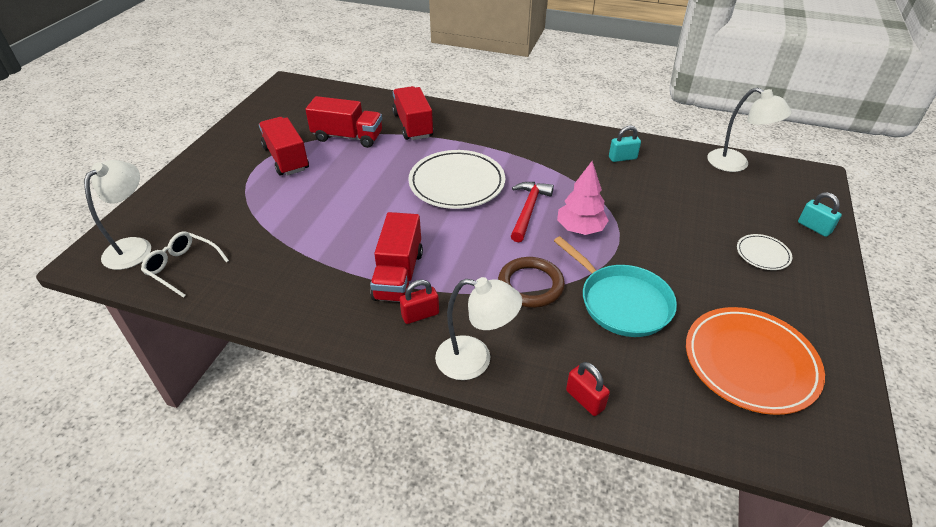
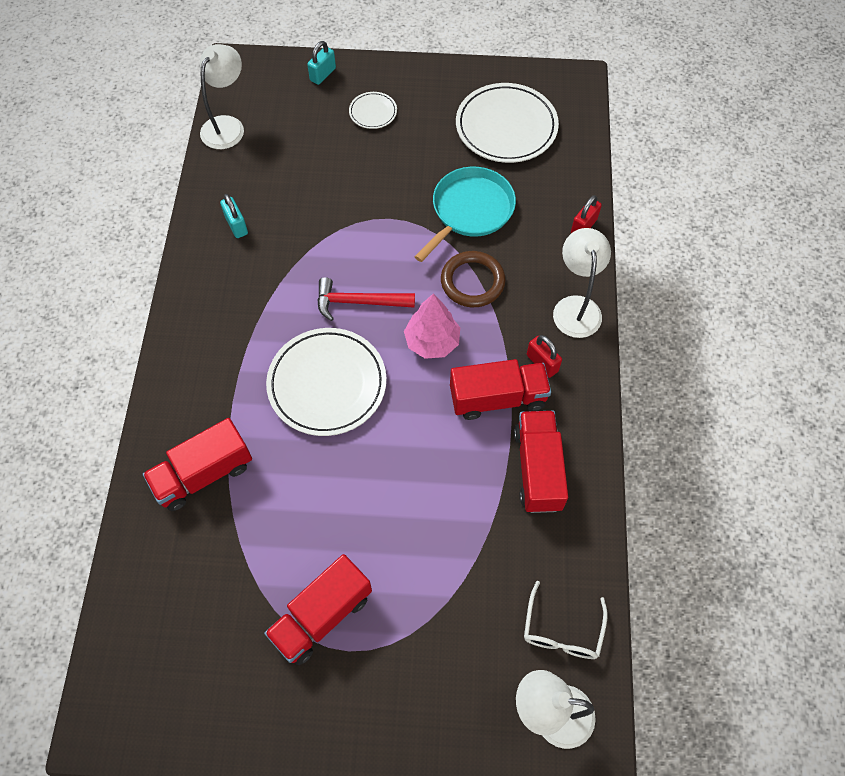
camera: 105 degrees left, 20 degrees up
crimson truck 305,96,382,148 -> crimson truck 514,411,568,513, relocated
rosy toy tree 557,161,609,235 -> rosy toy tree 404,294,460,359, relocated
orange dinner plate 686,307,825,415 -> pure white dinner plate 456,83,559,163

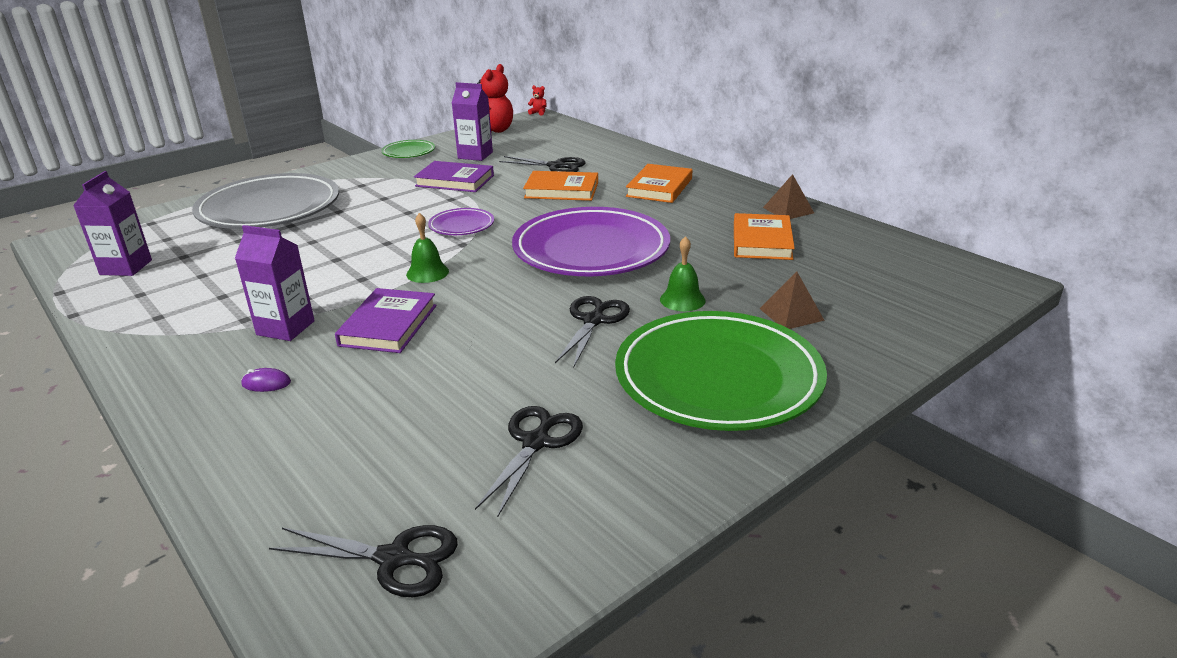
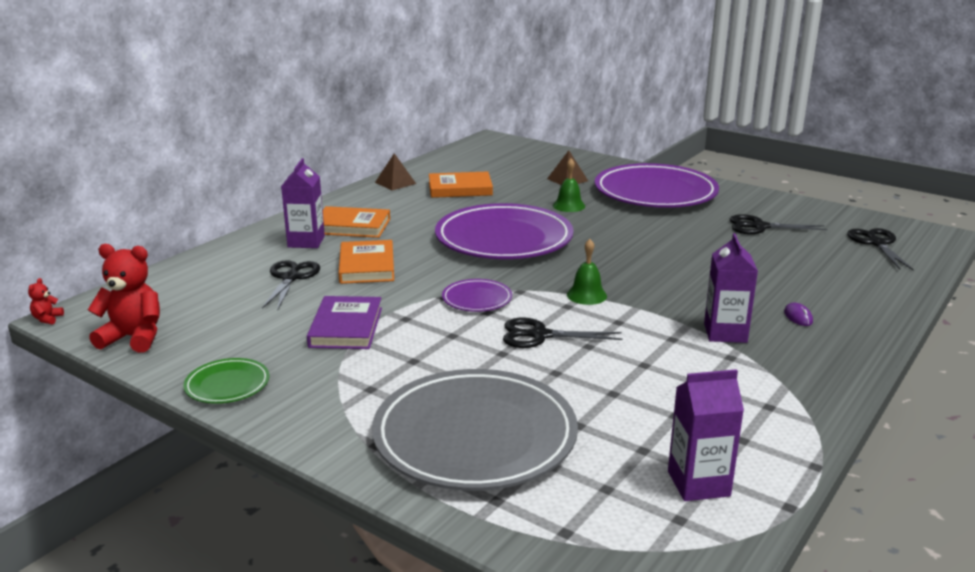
camera: 105 degrees left, 5 degrees down
purple hardcover 335,288,436,353 -> none
purple juice carton 452,82,493,161 -> purple juice carton 281,158,325,248, relocated
black shears 555,296,630,368 -> black shears 503,318,623,348, relocated
leaf-green dinner plate 615,311,827,431 -> purple dinner plate 595,163,719,208

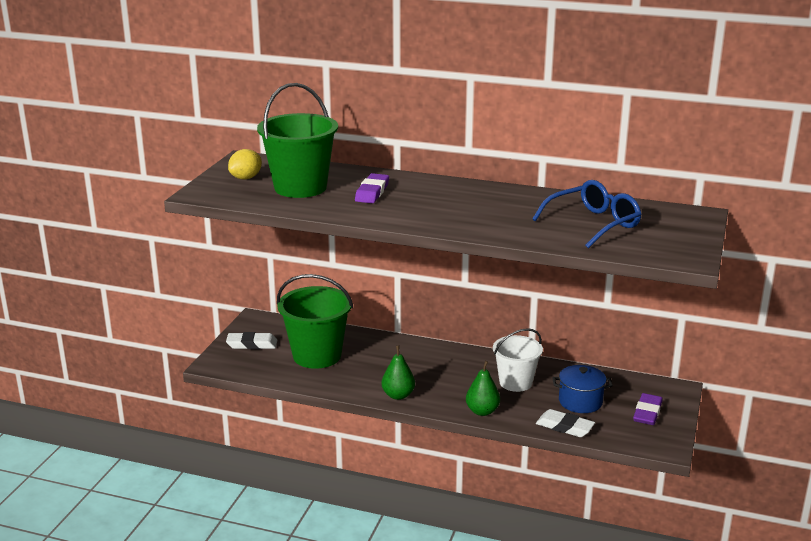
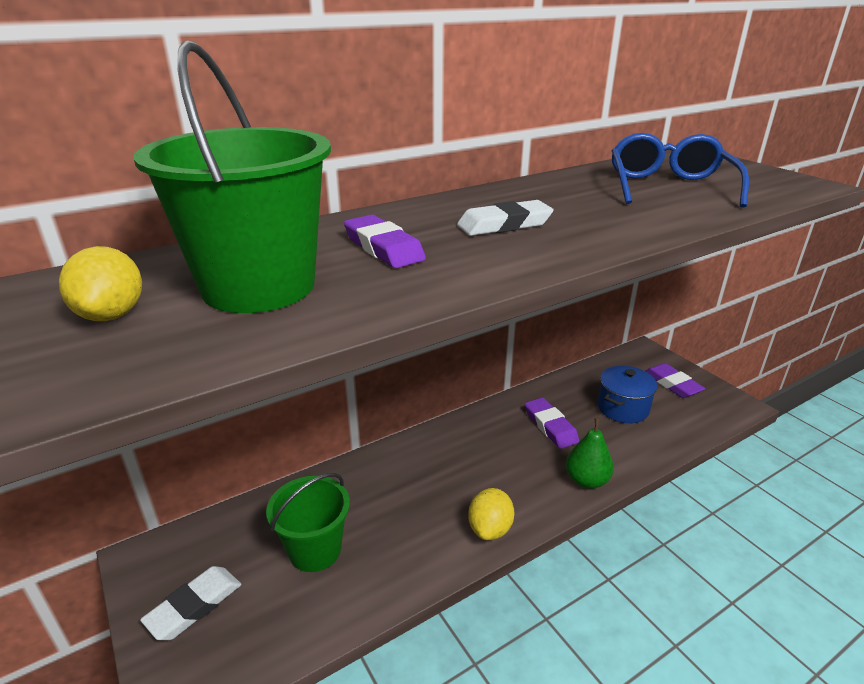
camera: 50 degrees left, 5 degrees up
pure white gum eraser 536,409,595,437 -> pure white gum eraser 457,200,554,236, relocated
leaf-green pear 382,345,415,400 -> bright yellow citrus fruit 468,488,514,540
pure white pail 493,328,543,392 -> purple gum eraser 525,398,579,449
leaf-green pail 277,274,353,369 -> leaf-green pail 266,473,350,572, x0.65

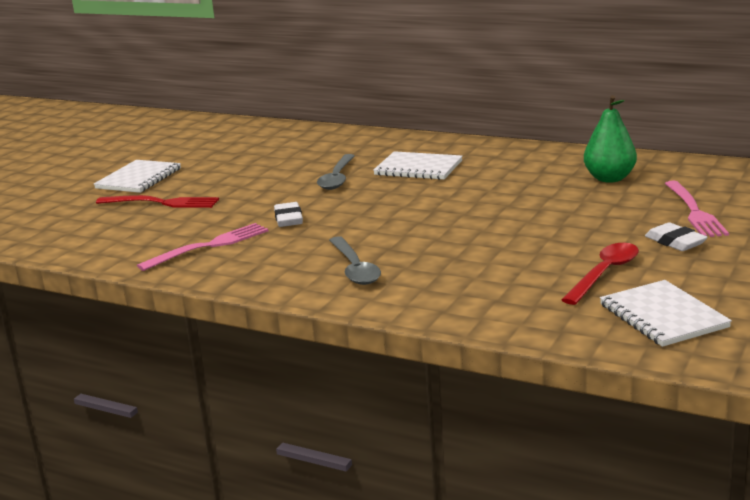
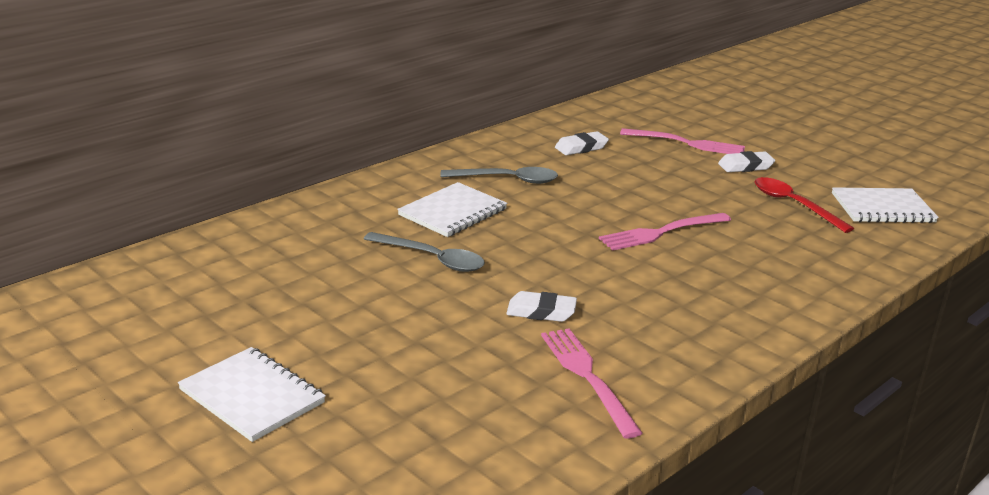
camera: 75 degrees left, 5 degrees up
crimson dinner fork 96,195,219,208 -> none
none -> rosy dinner fork 599,213,731,251
ash-grey teaspoon 329,236,381,285 -> ash-grey teaspoon 440,167,558,184, relocated
leaf-green pear 584,95,637,182 -> pure white gum eraser 555,131,609,155

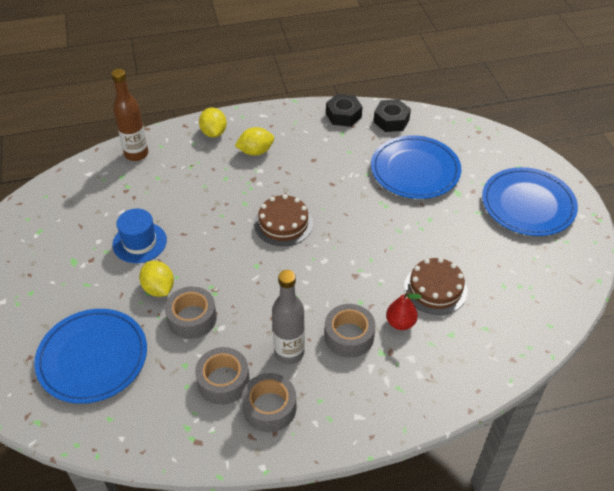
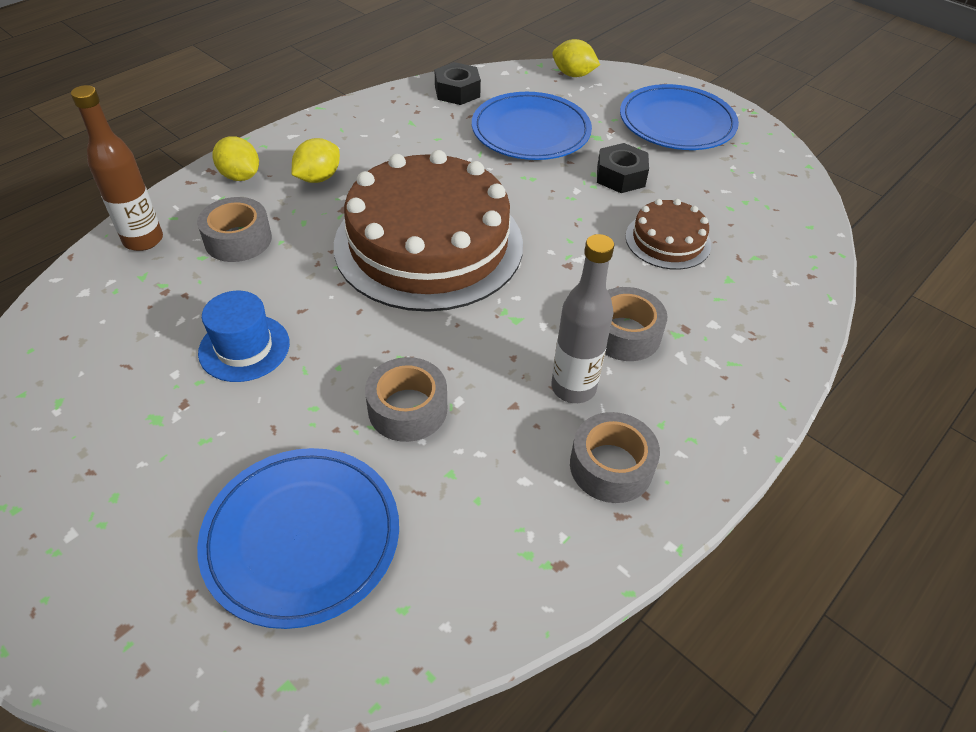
camera: 35 degrees left, 0 degrees up
crimson pear 386,291,422,330 -> none
bright yellow citrus fruit 139,261,174,297 -> bright yellow citrus fruit 552,39,600,77, relocated
ash-grey roll of tape 195,347,250,405 -> ash-grey roll of tape 197,197,272,262, relocated
black hexagon nut 326,94,363,127 -> black hexagon nut 597,143,649,193, relocated
dark brown cake 254,194,313,246 -> dark brown cake 334,150,523,312, x2.17

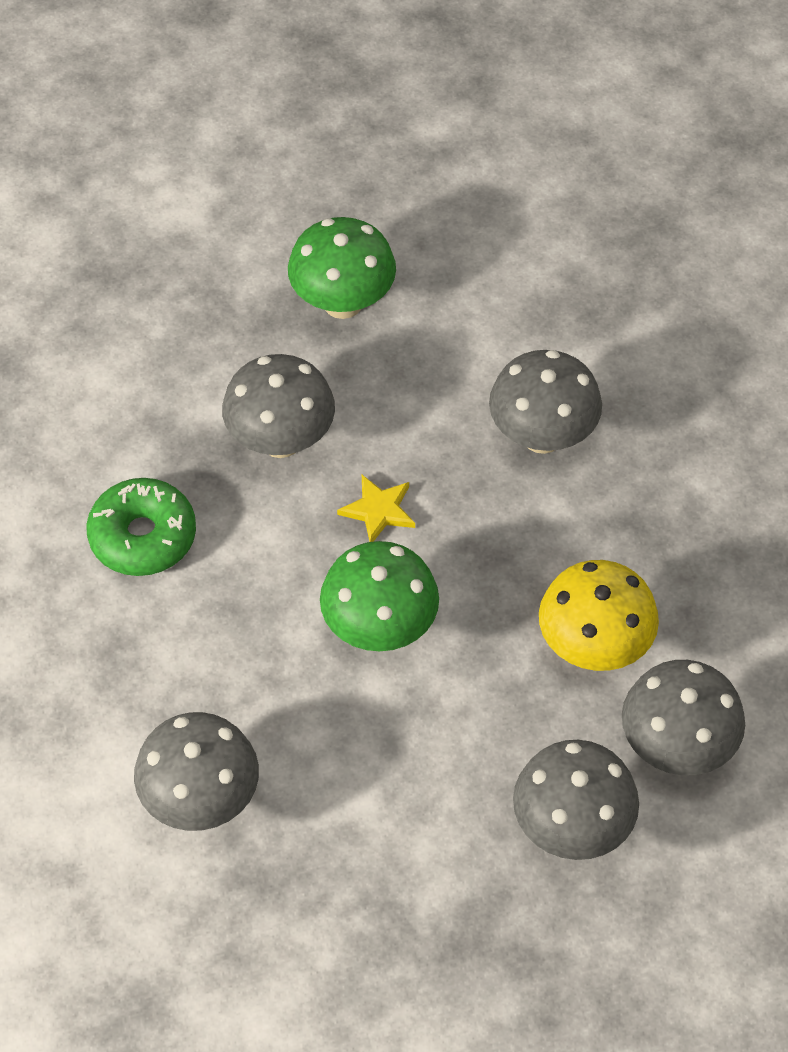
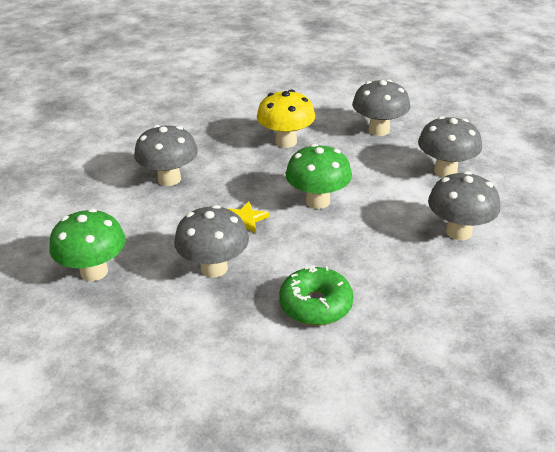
camera: 110 degrees left, 20 degrees down
ash-grey toadstool 622,660,745,775 -> ash-grey toadstool 418,116,482,177, relocated

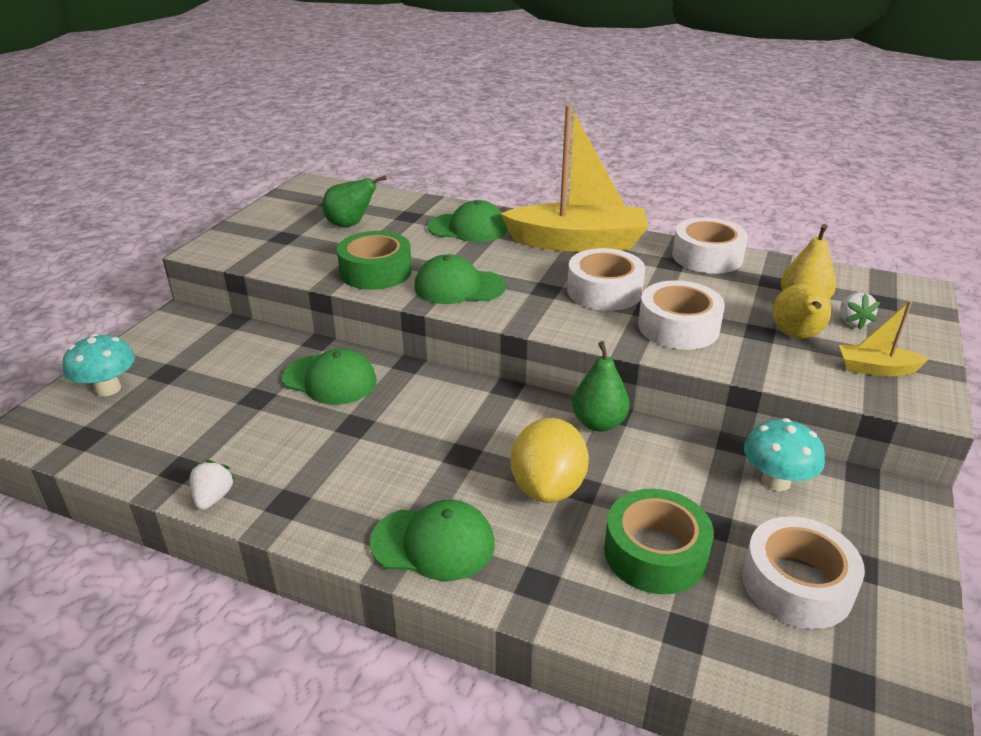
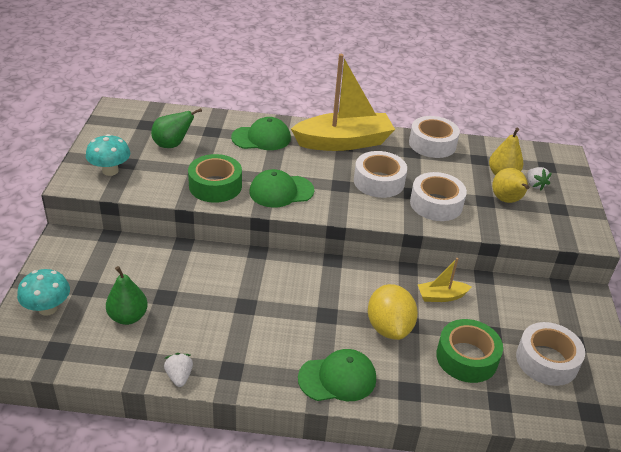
camera: 20 degrees left, 5 degrees up
leaf-green peaked cap 282,348,377,405 -> none
leaf-green pear 572,341,630,432 -> leaf-green pear 106,266,148,325, relocated
teal toadstool 744,418,825,491 -> teal toadstool 86,134,130,176, relocated
bright yellow boat 839,300,929,376 -> bright yellow boat 418,258,471,302, relocated

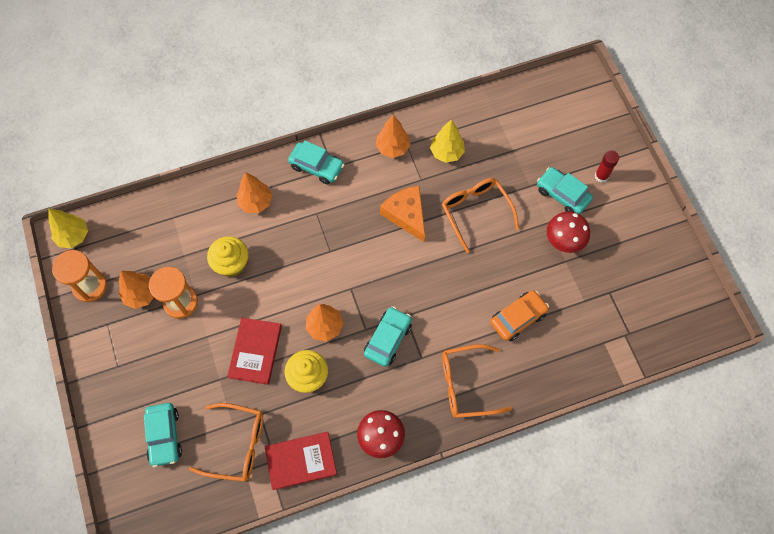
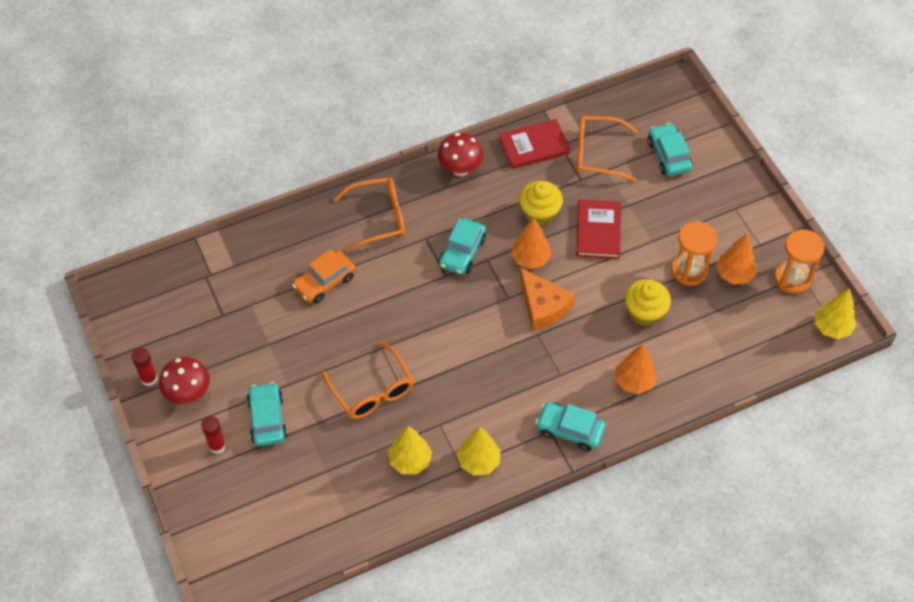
camera: 175 degrees right, 10 degrees down
none -> crimson glue stick 131,348,158,386
orange cheese 380,186,425,242 -> orange cheese 520,268,575,331, relocated
crimson toadstool 547,211,590,253 -> crimson toadstool 159,357,210,404, relocated
orange toy tree 375,115,410,158 -> bright yellow toy tree 457,427,501,476
teal toy car 537,167,593,214 -> teal toy car 247,382,287,446, 135 degrees counterclockwise

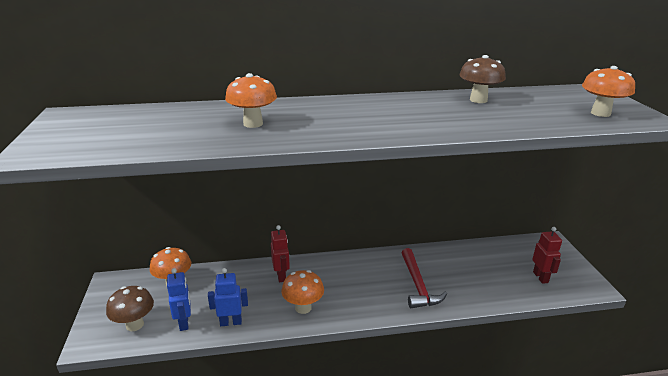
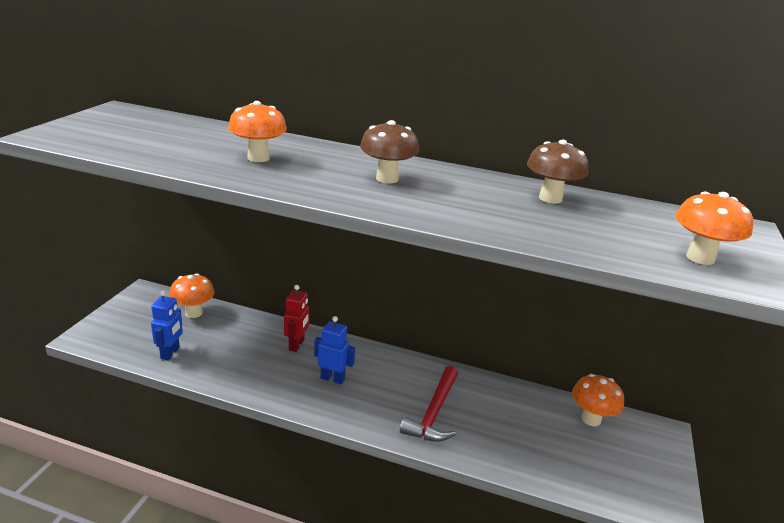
camera: 25 degrees right, 0 degrees up
crimson robot 532,227,562,284 -> none
dark brown toadstool 106,286,154,331 -> dark brown toadstool 360,120,419,184, relocated
blue robot 208,268,248,326 -> blue robot 314,316,355,384, relocated
orange toadstool 282,270,324,314 -> orange toadstool 572,374,624,426, relocated

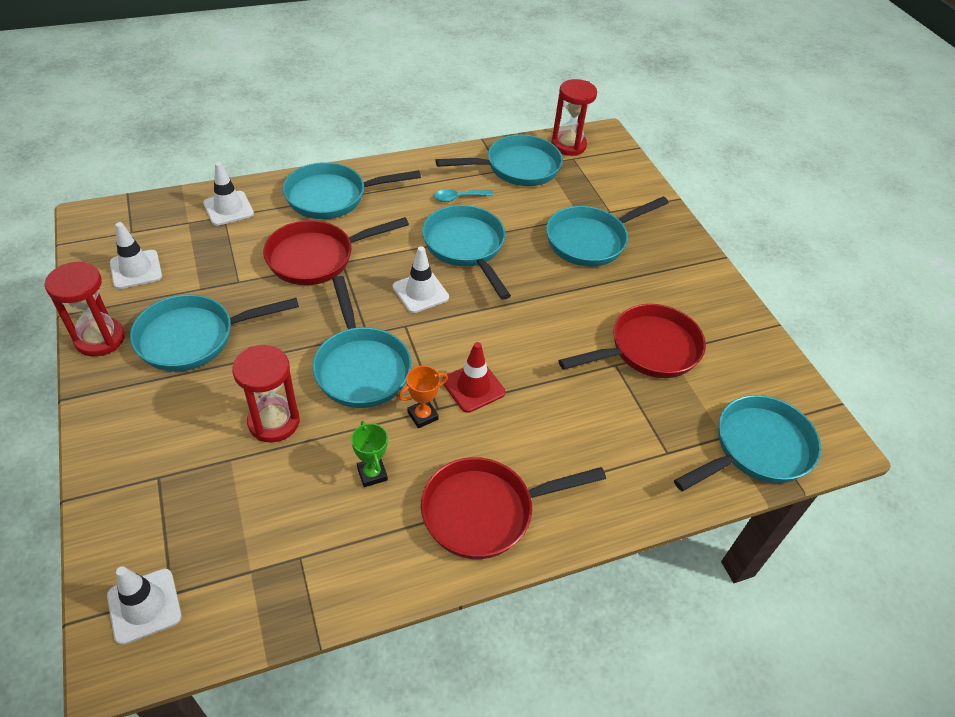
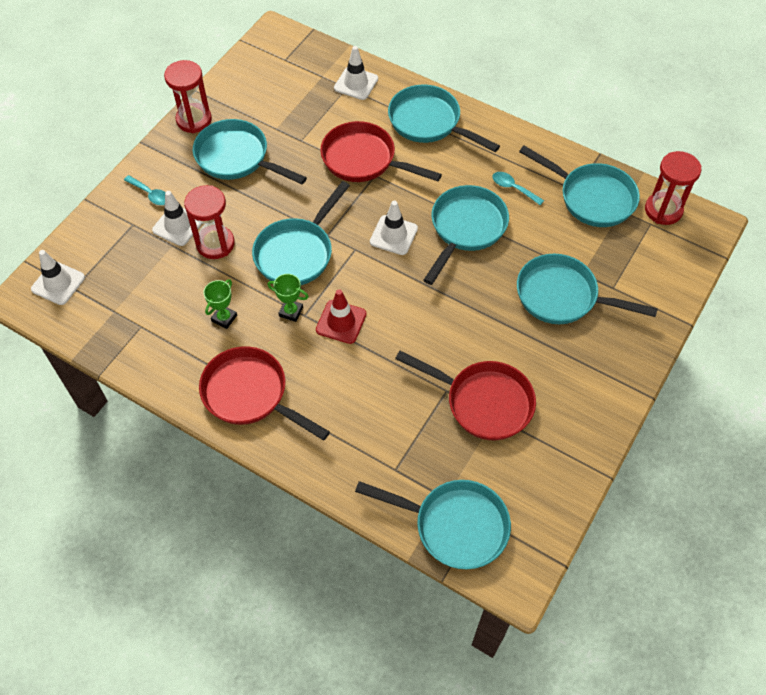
camera: 55 degrees right, 10 degrees up
none -> teal teaspoon 124,175,165,205
pure white traffic cone 110,222,162,289 -> pure white traffic cone 152,191,203,246, relocated
orange trophy 398,366,448,428 -> leaf-green trophy 267,274,308,322

